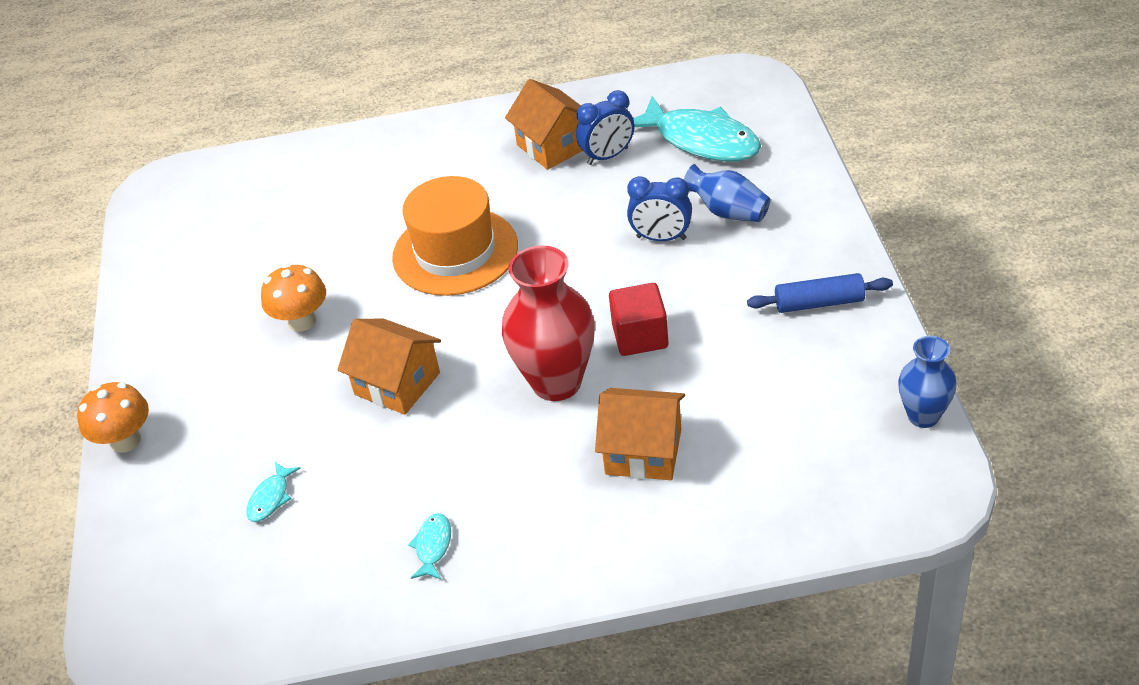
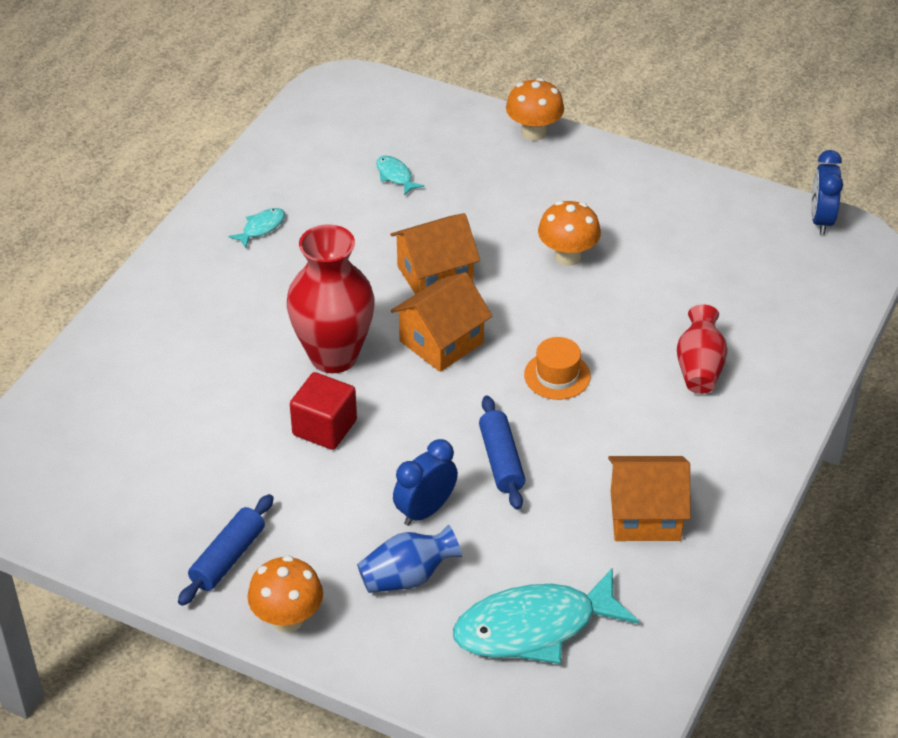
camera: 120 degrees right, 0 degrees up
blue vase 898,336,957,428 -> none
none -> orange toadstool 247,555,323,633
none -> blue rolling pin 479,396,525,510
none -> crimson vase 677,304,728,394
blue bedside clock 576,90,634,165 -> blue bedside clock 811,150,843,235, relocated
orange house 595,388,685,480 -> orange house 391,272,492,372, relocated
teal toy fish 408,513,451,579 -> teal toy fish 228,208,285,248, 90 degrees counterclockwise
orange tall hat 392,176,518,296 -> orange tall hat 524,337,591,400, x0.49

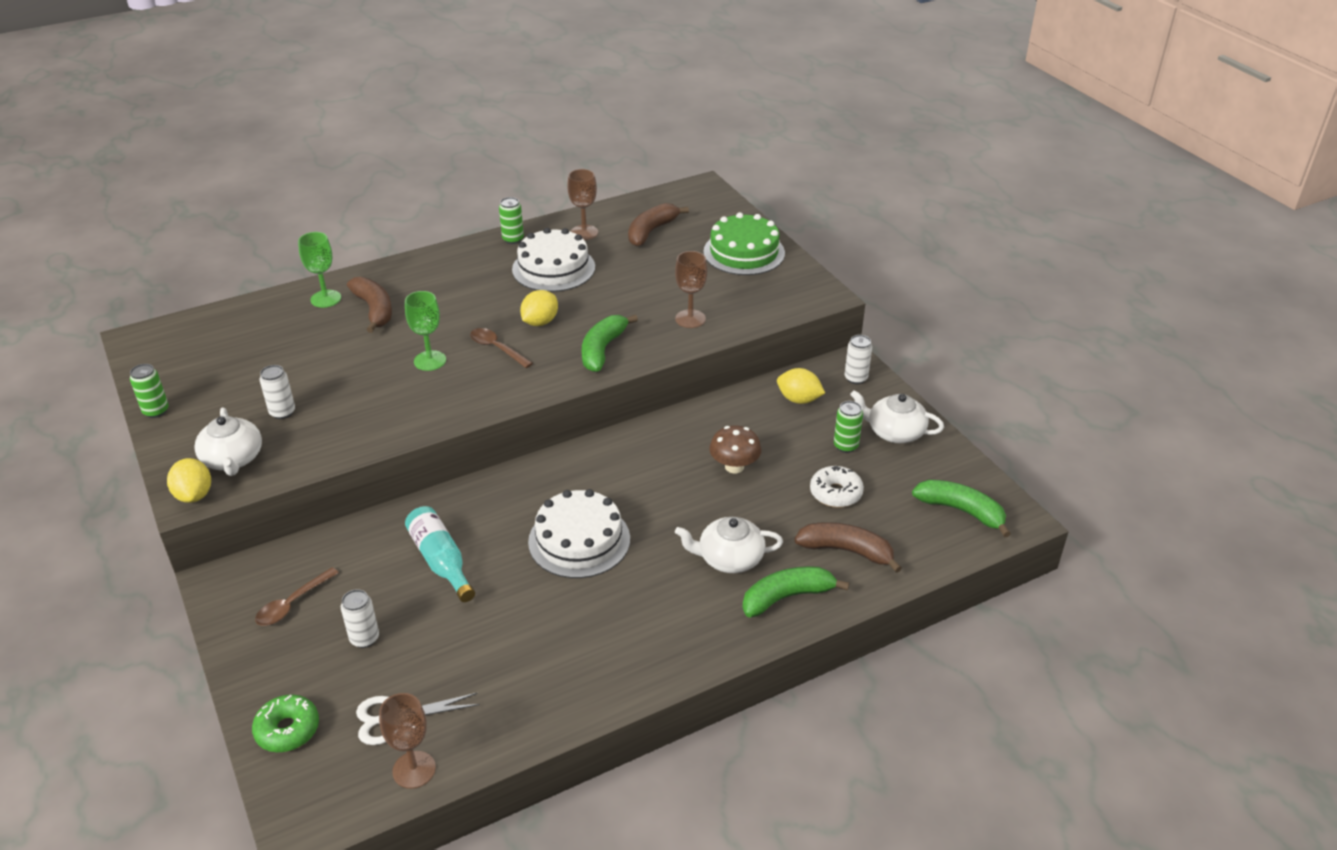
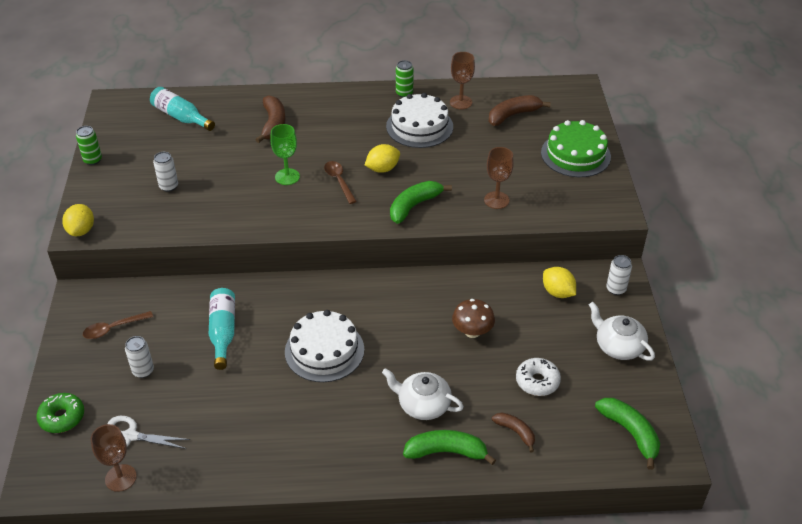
camera: 25 degrees right, 5 degrees up
pure white china teapot 194,407,262,476 -> none
leaf-green wine glass 298,232,341,308 -> none
leaf-green can 834,401,863,453 -> none
none -> teal bottle 150,87,215,131
dark brown banana fruit 795,522,902,573 -> dark brown banana fruit 492,413,535,452, x0.62

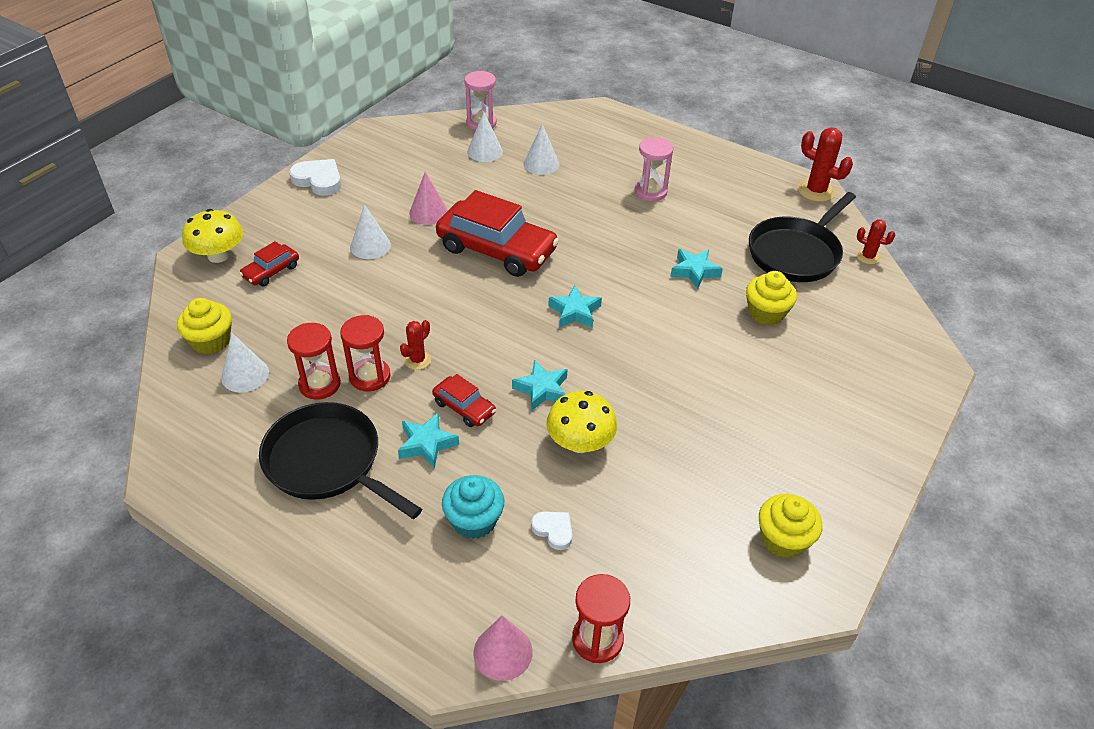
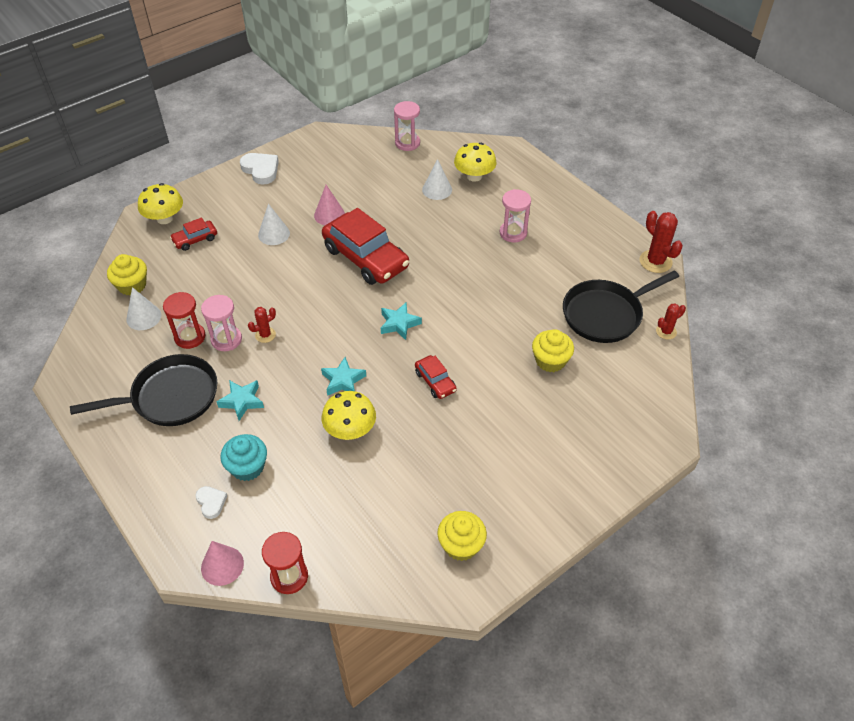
camera: 20 degrees right, 5 degrees up
pure white cone 467,112,503,162 -> none
teal star shape 670,249,723,289 -> none
none -> bright yellow toadstool 454,143,496,182
crimson toy car 432,374,496,427 -> crimson toy car 415,355,457,399, relocated
pure white love heart 531,511,572,550 -> pure white love heart 195,486,227,519, relocated
crimson hourglass 340,315,391,392 -> rosy hourglass 201,295,242,351
black skillet 259,402,422,519 -> black skillet 70,354,217,426, 105 degrees clockwise
crimson saguaro cactus 856,219,895,264 -> crimson saguaro cactus 656,304,686,340, 75 degrees counterclockwise

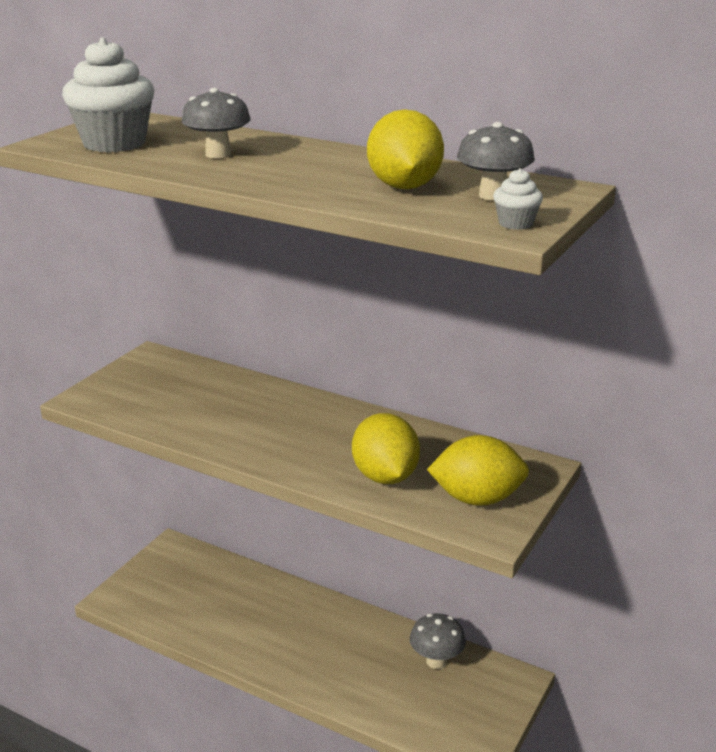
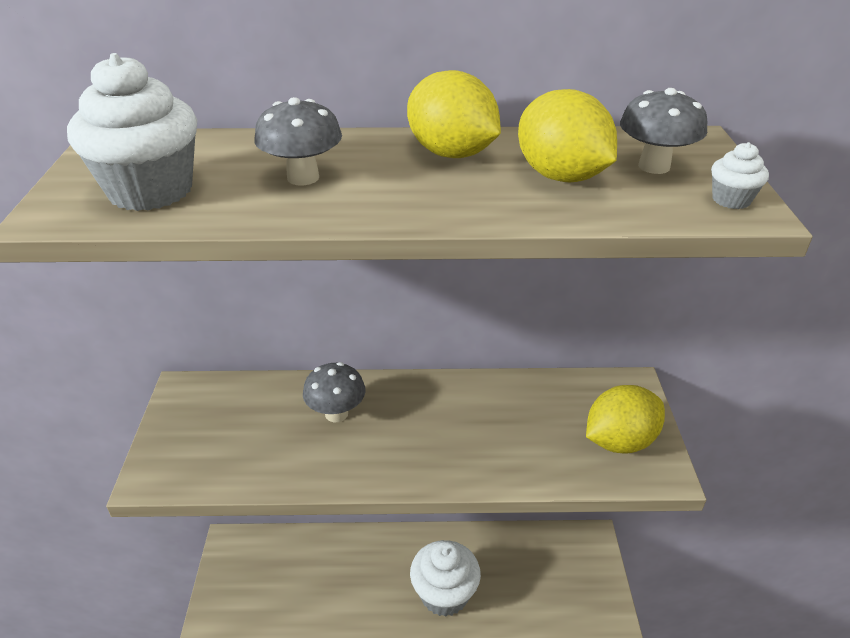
camera: 30 degrees left, 10 degrees up
none -> pure white muffin 410,540,481,617
bright yellow citrus fruit 352,413,420,484 -> bright yellow citrus fruit 407,70,501,158, relocated
ash-grey toadstool 410,613,466,669 -> ash-grey toadstool 303,362,365,422, relocated

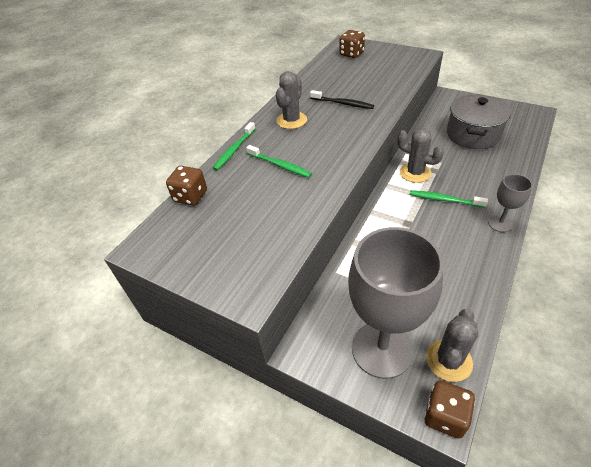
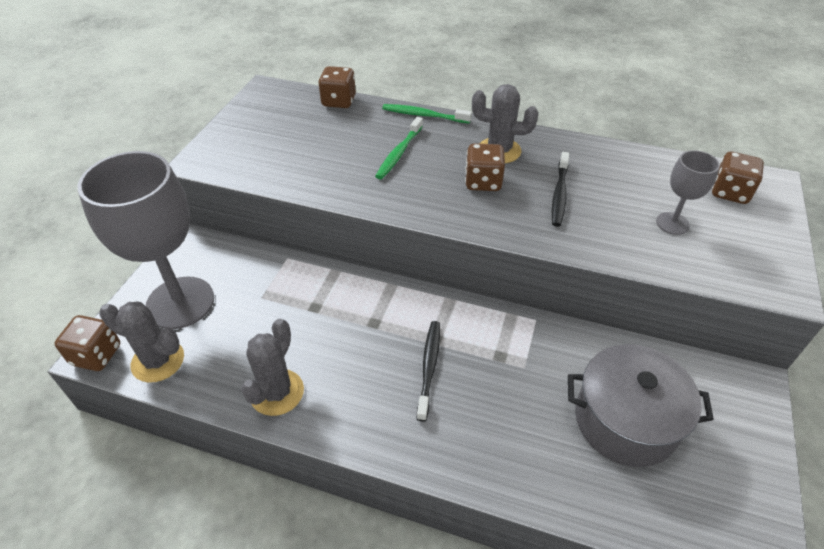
camera: 75 degrees right, 0 degrees up
none -> dark brown dice 465,143,505,191
ash-grey saguaro cactus 397,128,444,183 -> ash-grey saguaro cactus 241,319,304,416, relocated
ash-grey wine glass 488,174,532,232 -> ash-grey wine glass 656,150,720,235, relocated
leaf-green dental brush 409,190,488,208 -> black dental brush 417,321,440,422

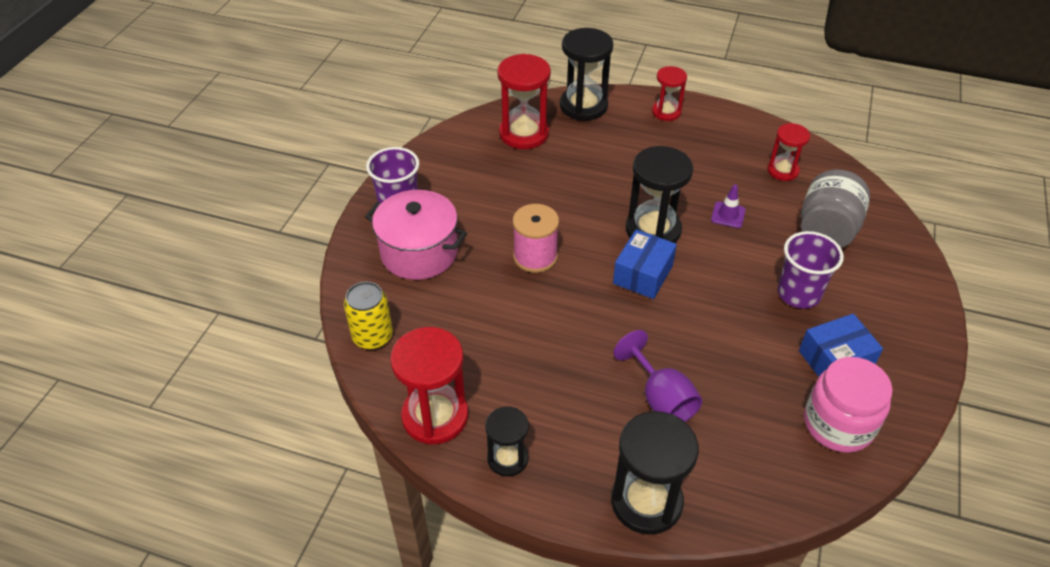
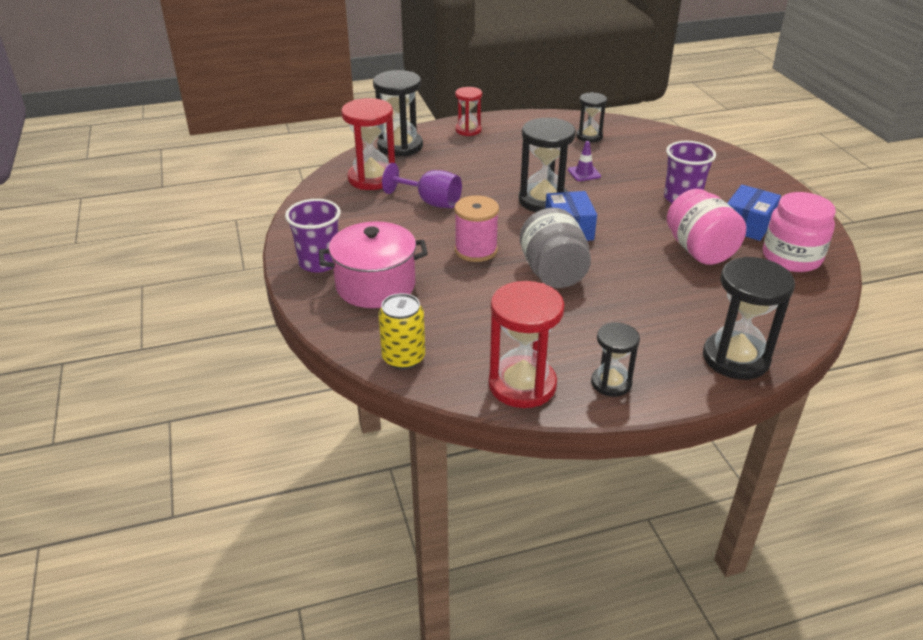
camera: 35 degrees left, 10 degrees down
none -> rosy preserve jar 667,189,746,265
purple wine glass 613,330,702,422 -> purple wine glass 382,163,462,208, relocated
ash-grey preserve jar 801,169,870,248 -> ash-grey preserve jar 520,208,591,288, relocated
crimson hourglass 767,123,810,181 -> black hourglass 576,92,607,142

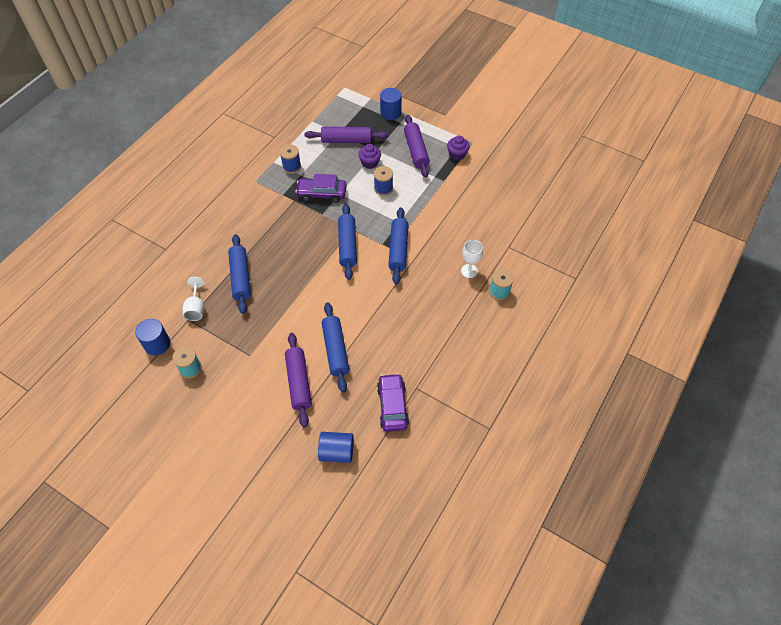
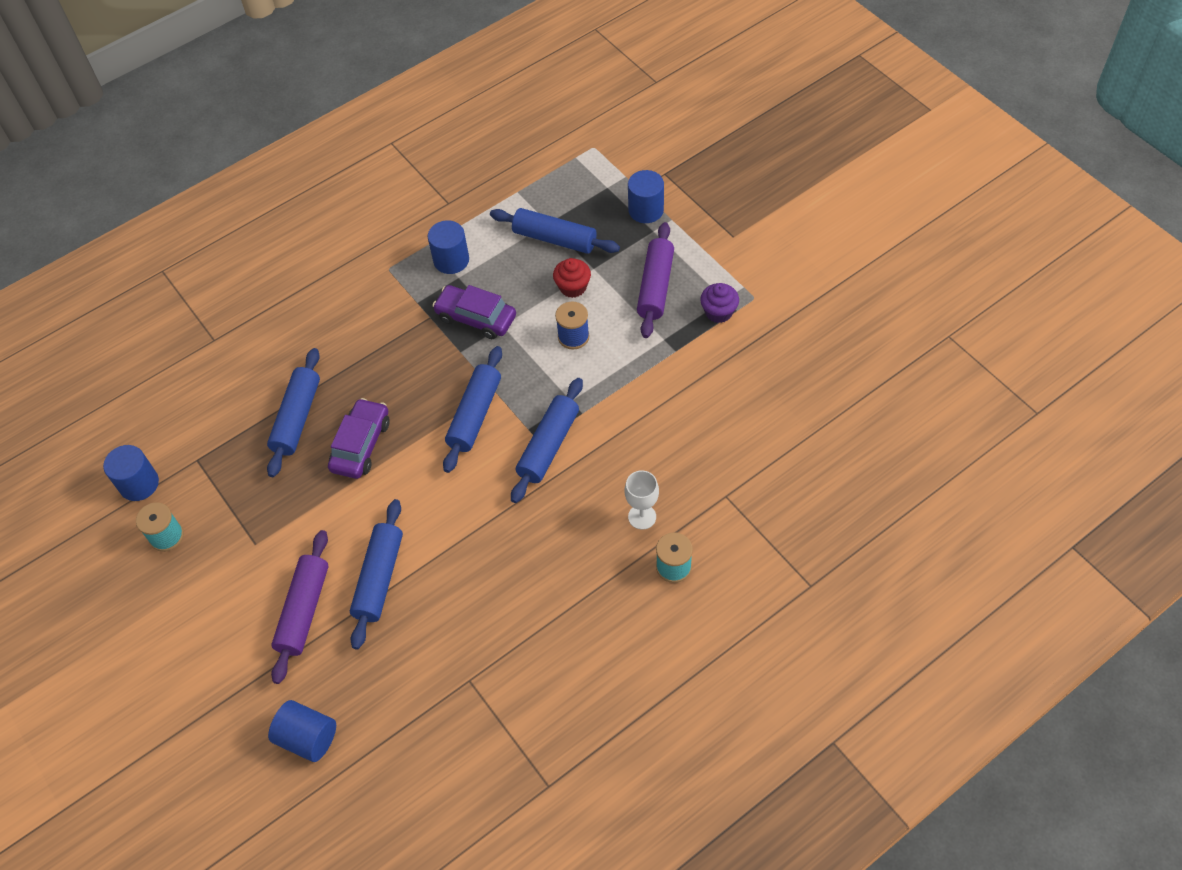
camera: 25 degrees right, 0 degrees up
pure white wine glass 183,277,205,321 -> none
purple toy car 377,373,409,432 -> purple toy car 328,398,390,479, relocated
blue spool 280,144,301,174 -> blue solid cylinder 428,220,469,274
purple rolling pin 305,127,388,143 -> blue rolling pin 490,208,620,254
purple muffin 358,144,381,169 -> crimson muffin 553,258,591,298

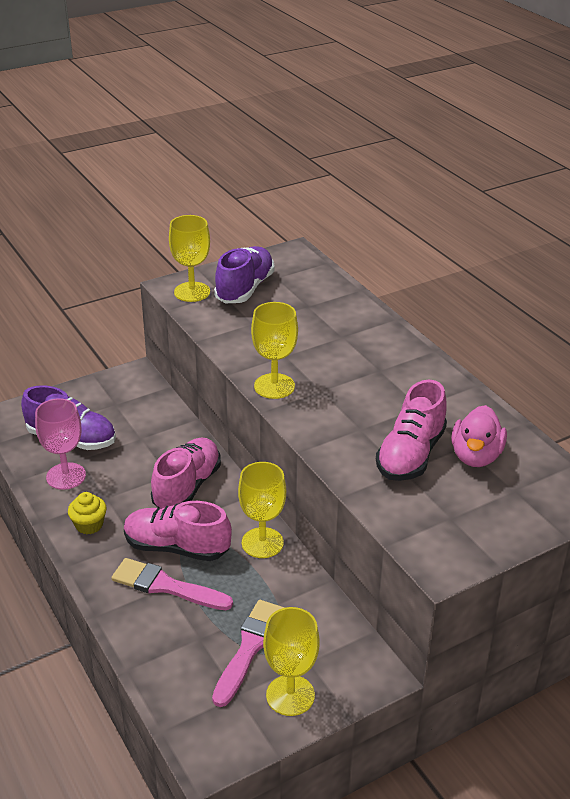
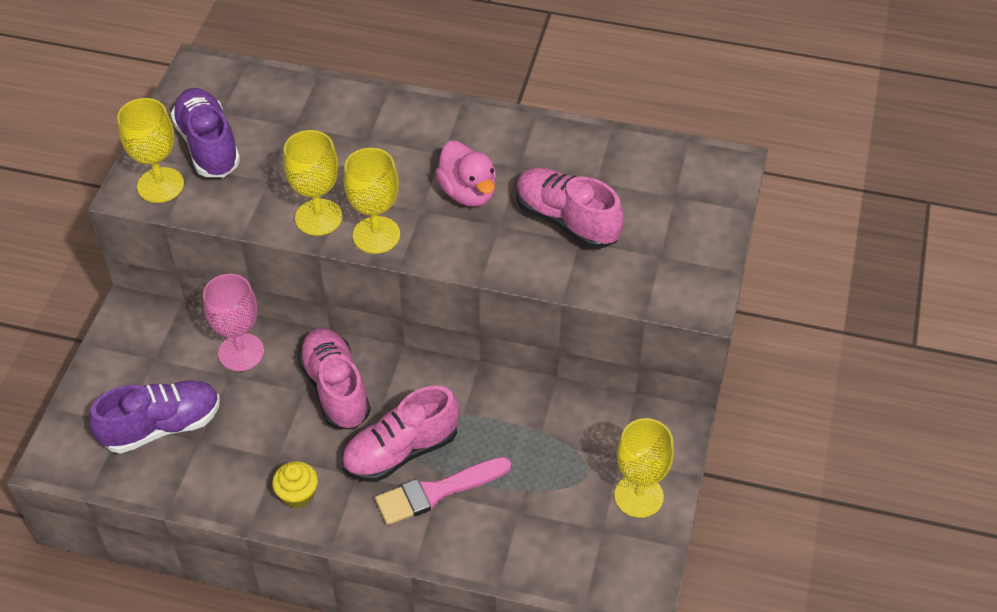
camera: 45 degrees left, 15 degrees up
rosy paintbrush 212,600,285,707 -> none
rosy wine glass 35,398,86,490 -> rosy wine glass 203,274,264,371, relocated
bright yellow wine glass 238,462,286,558 -> bright yellow wine glass 283,130,342,236, relocated
rosy toy duck 451,405,507,467 -> rosy toy duck 435,141,496,207, relocated
rosy sneaker 376,380,447,481 -> rosy sneaker 516,167,624,249, 150 degrees clockwise

